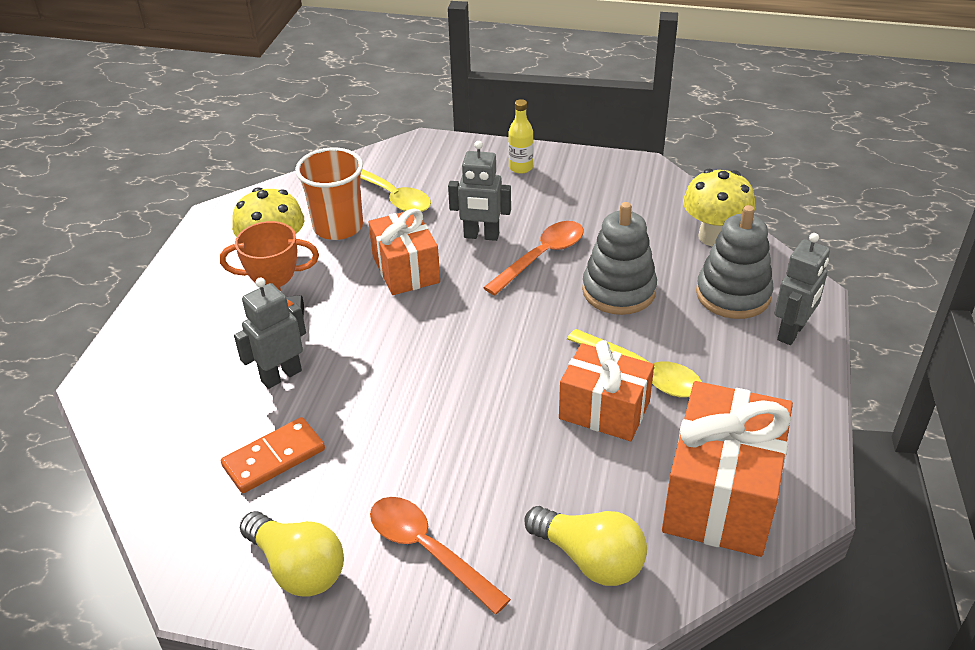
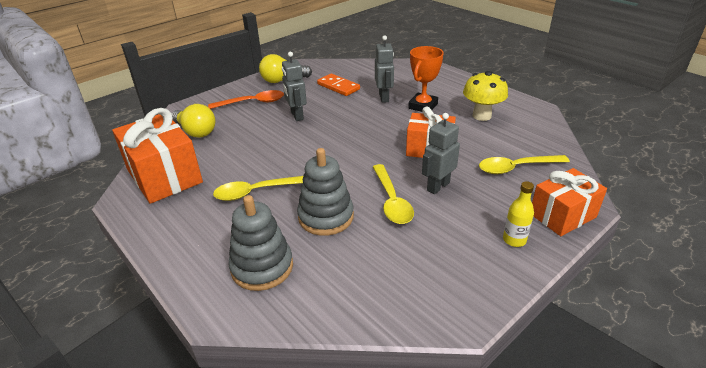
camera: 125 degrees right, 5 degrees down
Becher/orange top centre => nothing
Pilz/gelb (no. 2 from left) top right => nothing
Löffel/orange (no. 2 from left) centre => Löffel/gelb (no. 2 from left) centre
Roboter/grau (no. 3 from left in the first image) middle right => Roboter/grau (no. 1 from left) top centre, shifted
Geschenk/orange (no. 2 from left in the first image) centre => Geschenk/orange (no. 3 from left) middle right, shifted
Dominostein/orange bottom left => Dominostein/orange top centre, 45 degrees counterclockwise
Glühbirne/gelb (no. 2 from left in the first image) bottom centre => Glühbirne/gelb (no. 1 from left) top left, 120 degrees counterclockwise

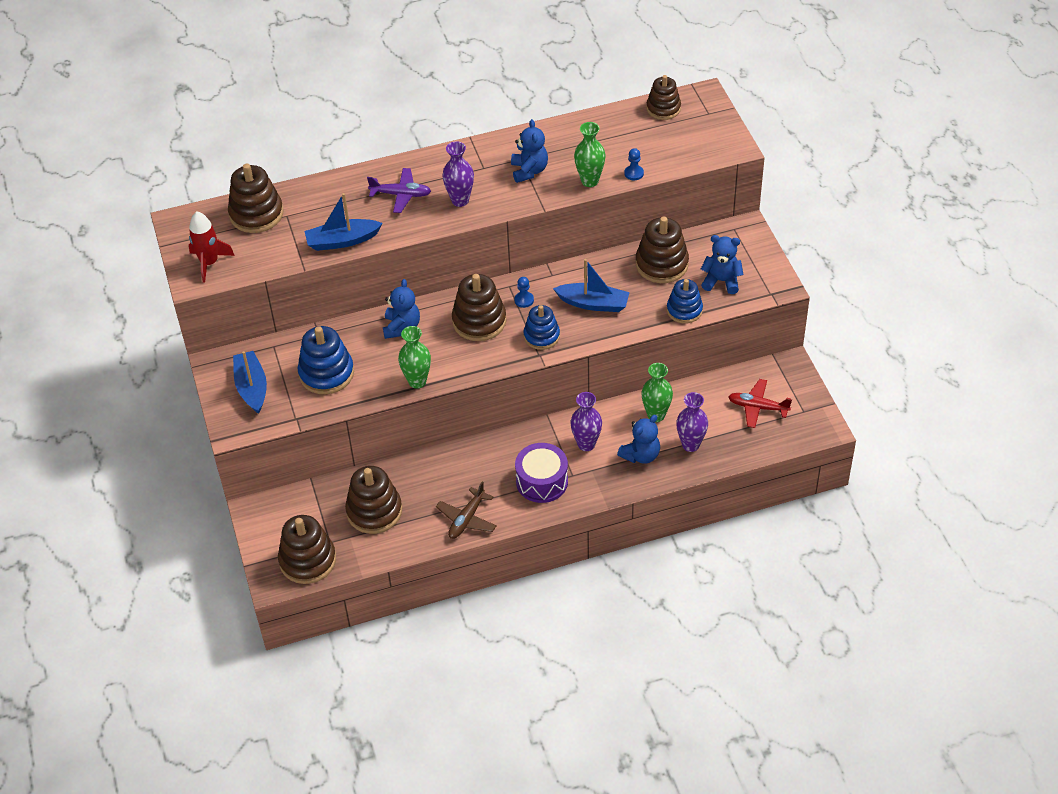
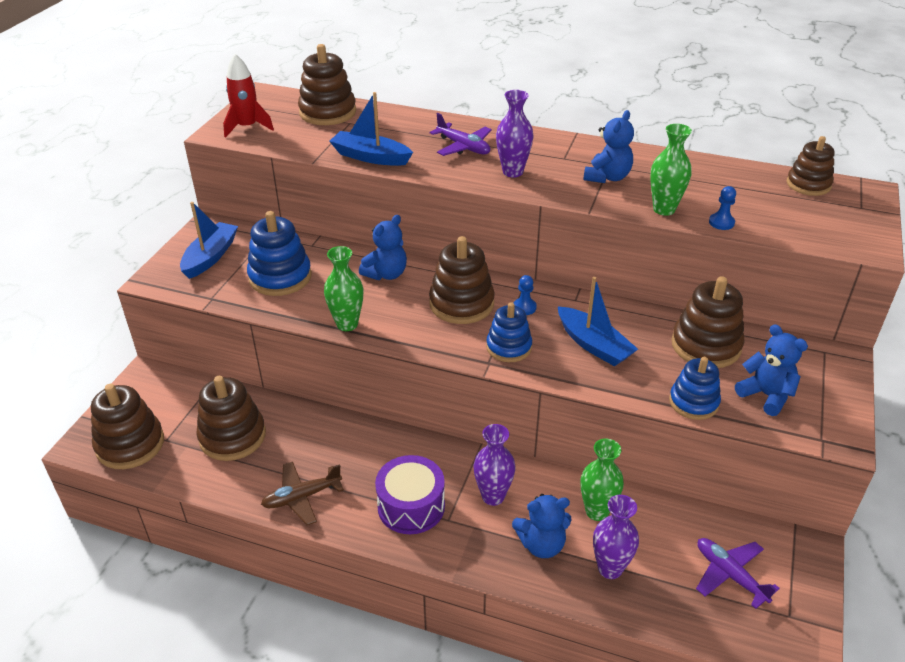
camera: 35 degrees right, 10 degrees down
Flugzeug/rot middle right => Flugzeug/lila (no. 2 from left) bottom right

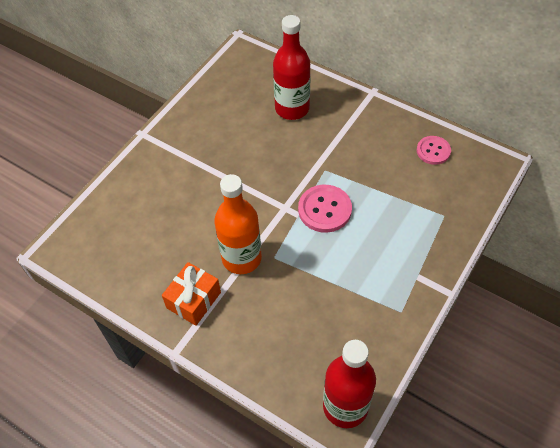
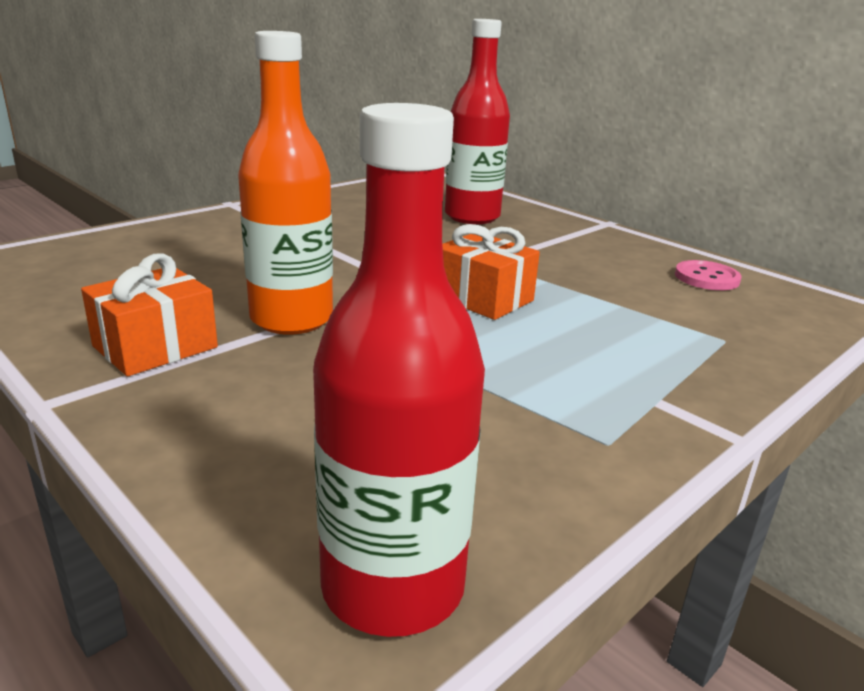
camera: 10 degrees right, 30 degrees down
Knopf/rosa (no. 1 from left) centre => Geschenk/orange (no. 2 from left) centre

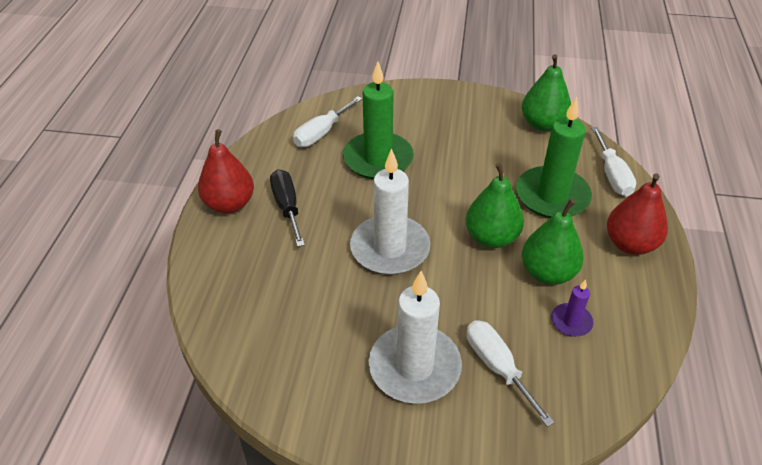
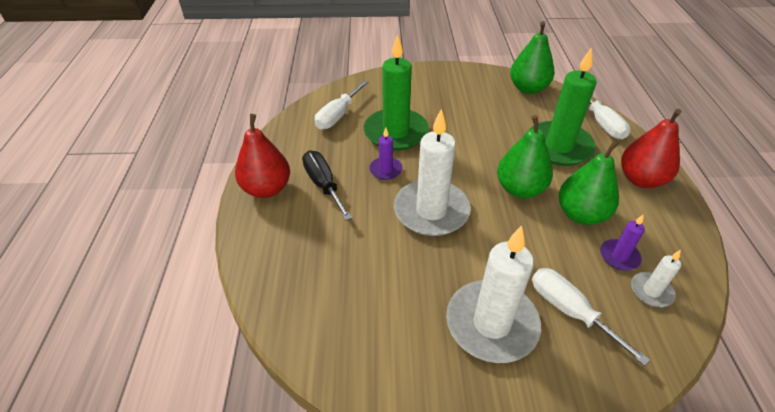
camera: 10 degrees left, 0 degrees up
nothing => Kerze/lila (no. 1 from left) centre
nothing => Kerze/weiß (no. 3 from left) bottom right

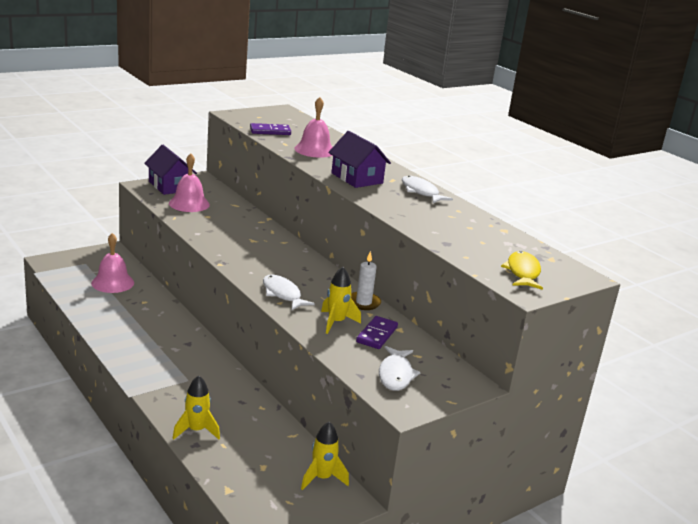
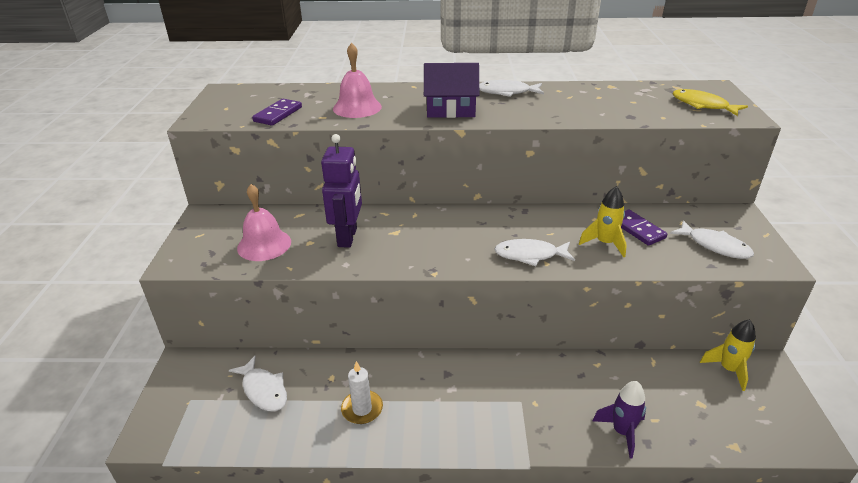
camera: 50 degrees left, 10 degrees up
Haus/lila (no. 1 from left) top left => nothing
Glocke/rosa (no. 1 from left) middle left => Fisch/weiß (no. 1 from left) bottom left
Kerze/weiß centre => Kerze/weiß bottom centre, shifted
Rakete/gelb (no. 1 from left) bottom left => Rakete/lila bottom right
nothing => Roboter/lila centre

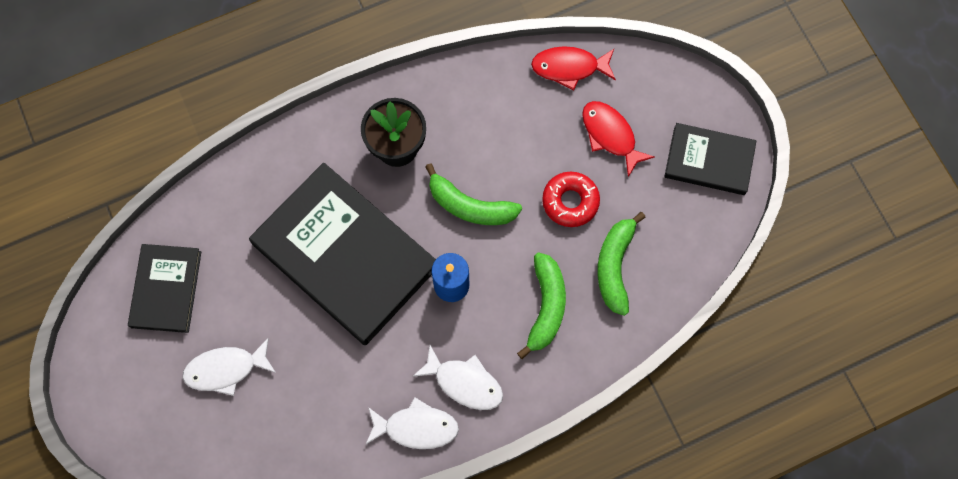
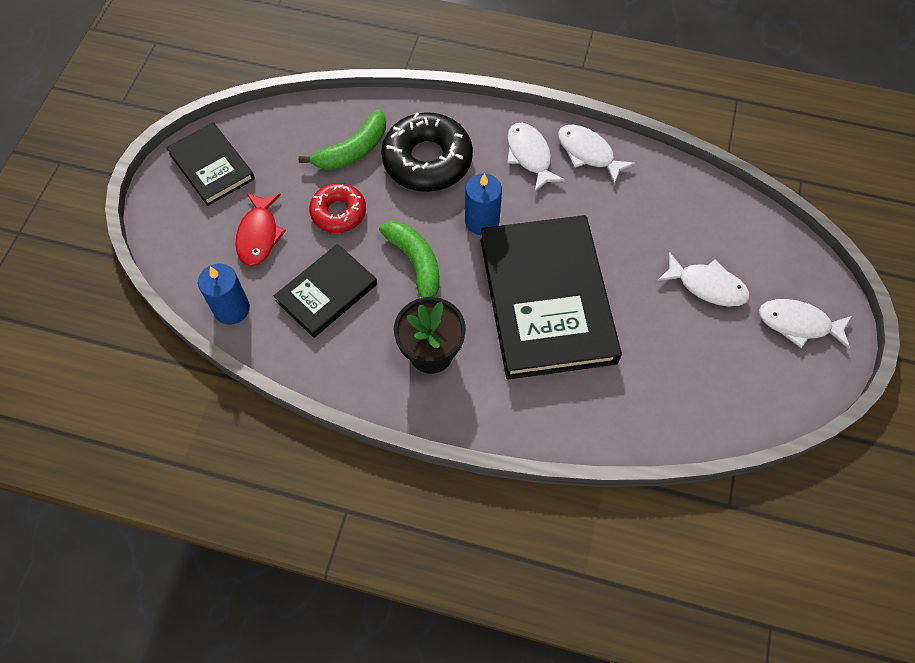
camera: 140 degrees left, 10 degrees down
Fisch/rot (no. 1 from left) top centre => Kerze/blau (no. 1 from left) middle left
Buch/schwarz (no. 1 from left in the first image) middle left => Buch/schwarz (no. 2 from left) centre, shifted
Banane/grün (no. 2 from left) centre => Donut/schwarz top centre
nothing => Fisch/weiß (no. 4 from left) middle right

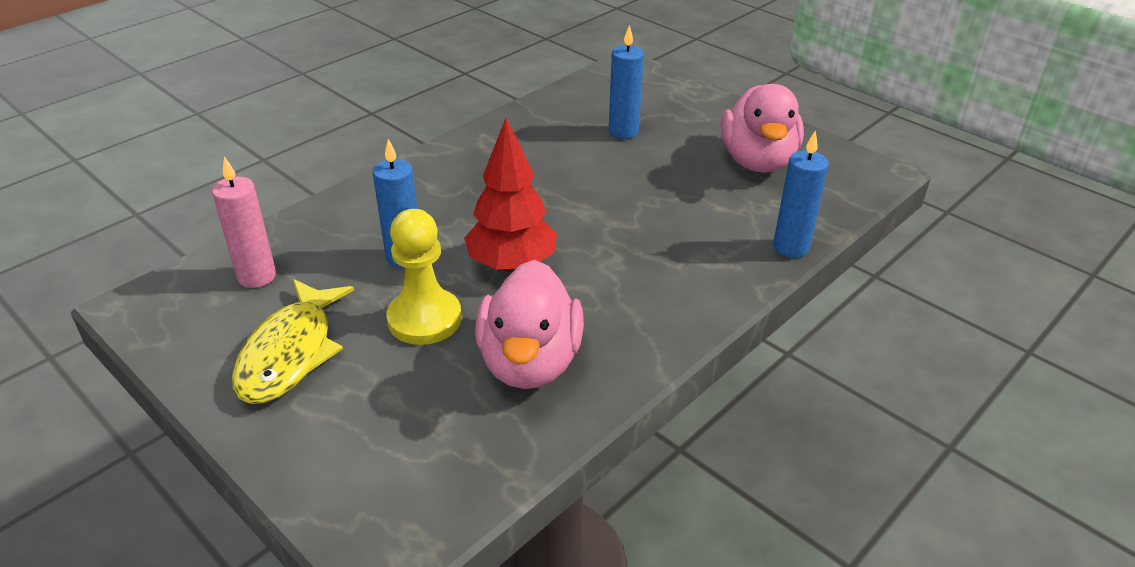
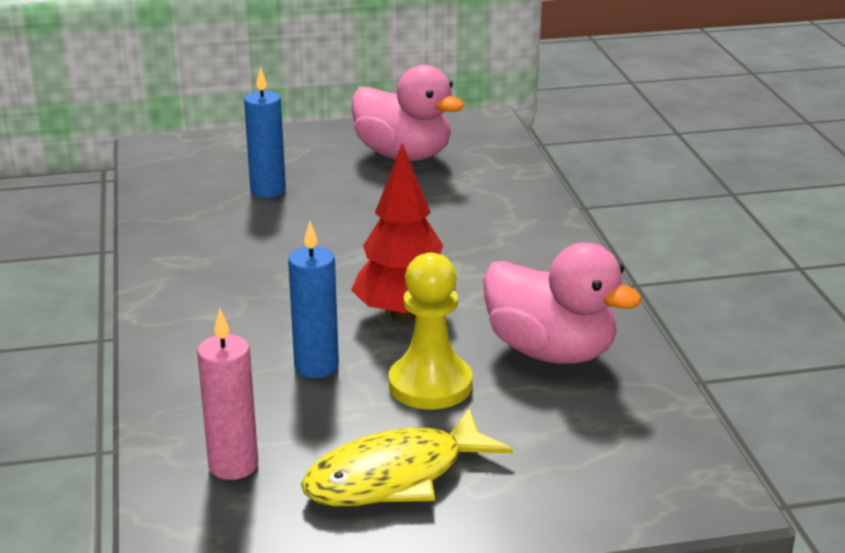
camera: 55 degrees left, 10 degrees down
Kerze/blau (no. 3 from left) middle right => nothing
Fisch/gelb middle left => Fisch/gelb bottom centre, 105 degrees clockwise

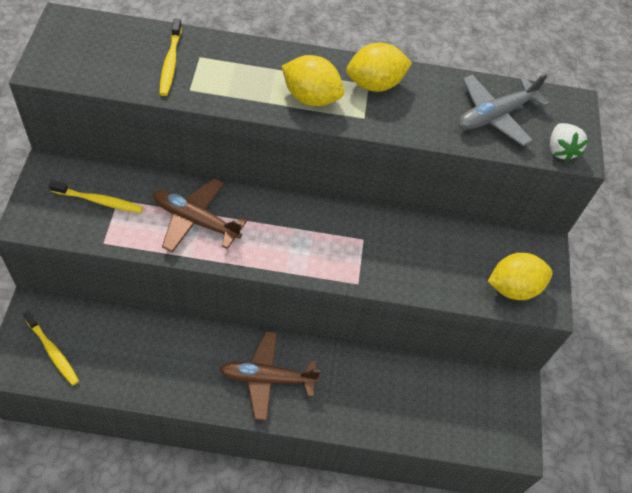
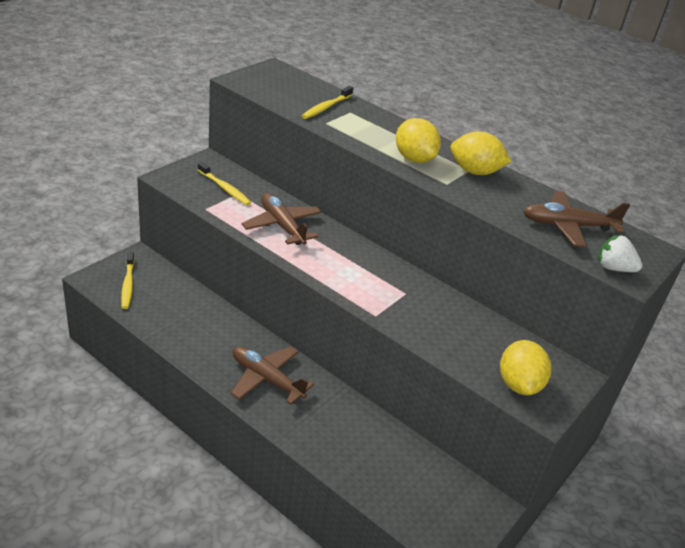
camera: 35 degrees right, 20 degrees down
Flugzeug/grau top right => Flugzeug/braun (no. 3 from left) middle right
Erdbeere/weiß top right => Erdbeere/weiß middle right, 90 degrees clockwise
Zitrone/gelb (no. 3 from left) middle right => Zitrone/gelb (no. 3 from left) bottom right, 75 degrees clockwise

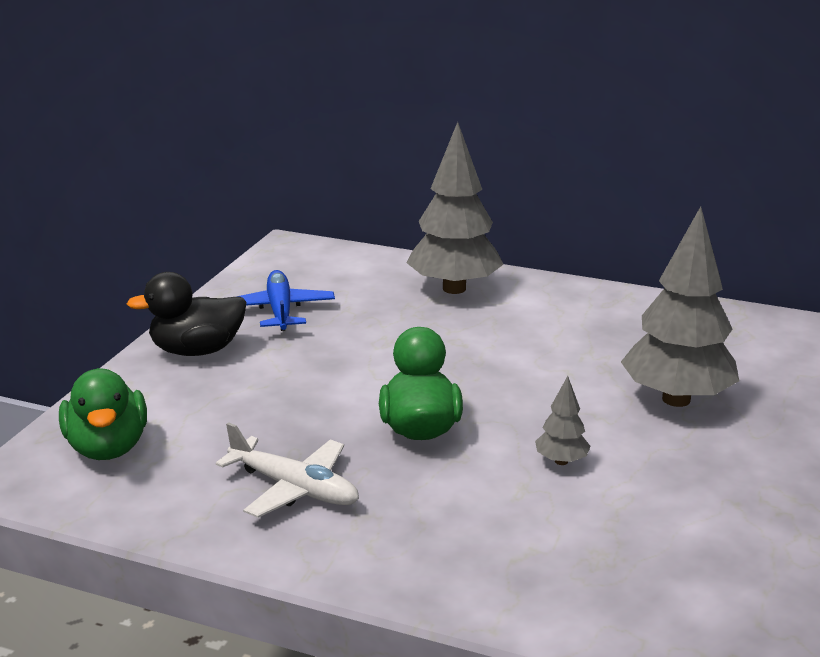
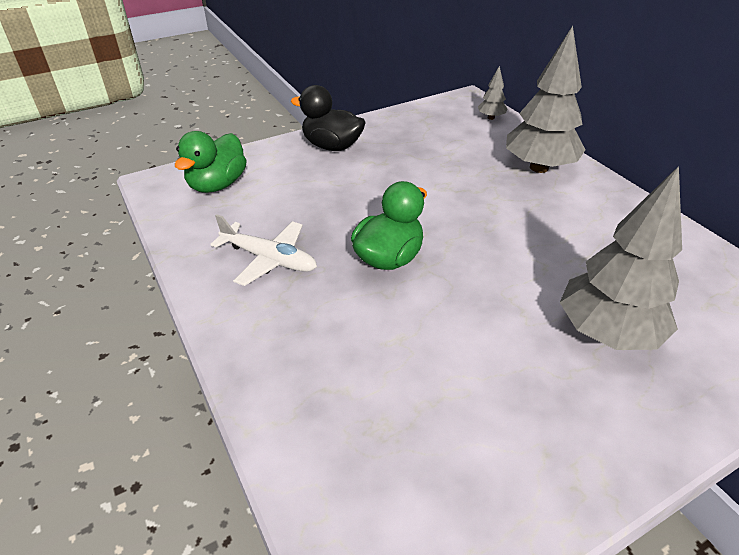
camera: 40 degrees right, 15 degrees up
Flugzeug/blau centre => nothing
Baum/grau (no. 2 from left in the first image) middle right => Baum/grau (no. 1 from left) top centre, shifted
Flugzeug/weiß bottom centre => Flugzeug/weiß centre, 45 degrees counterclockwise

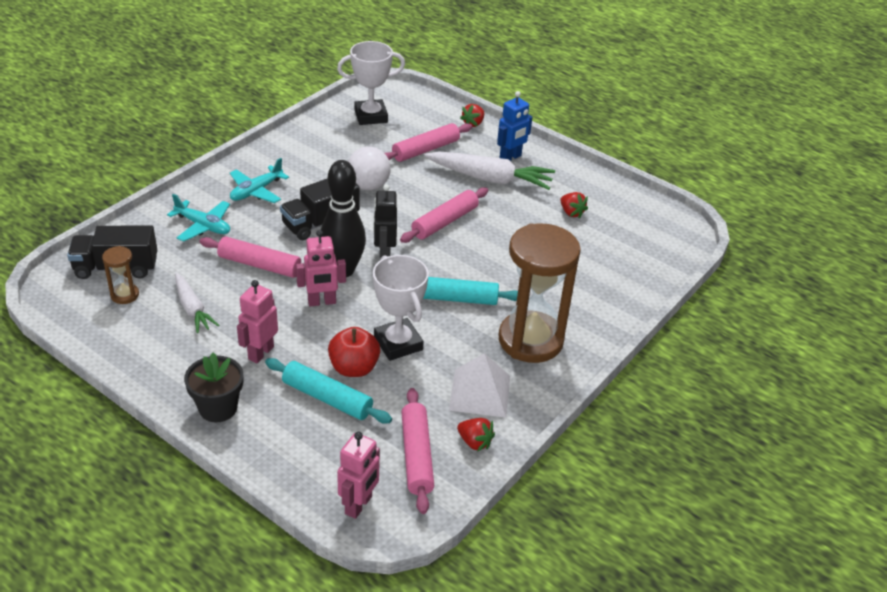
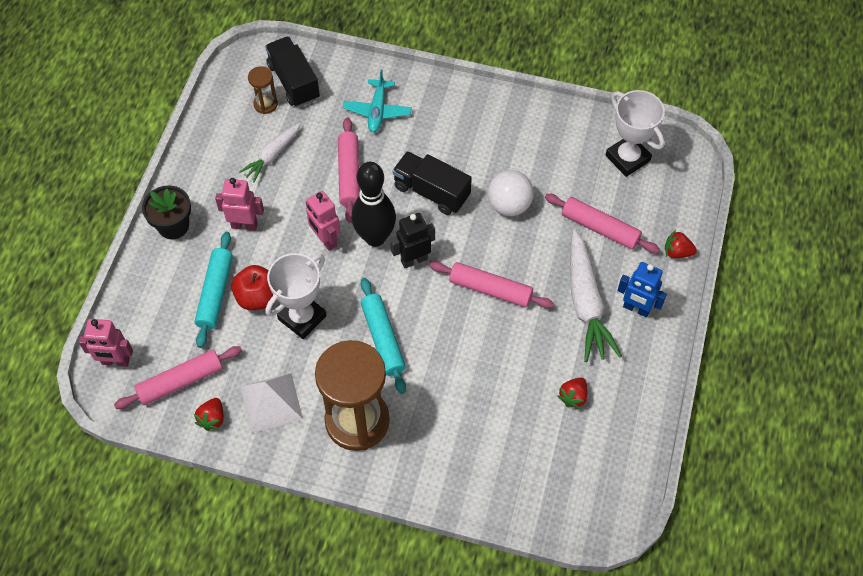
camera: 70 degrees right, 20 degrees up
Flugzeug/türkis (no. 2 from left) top left => nothing

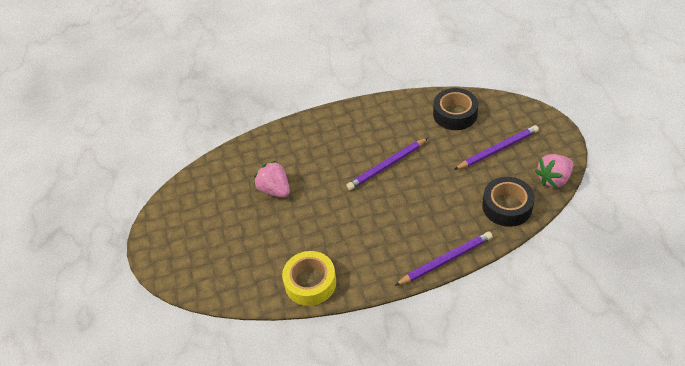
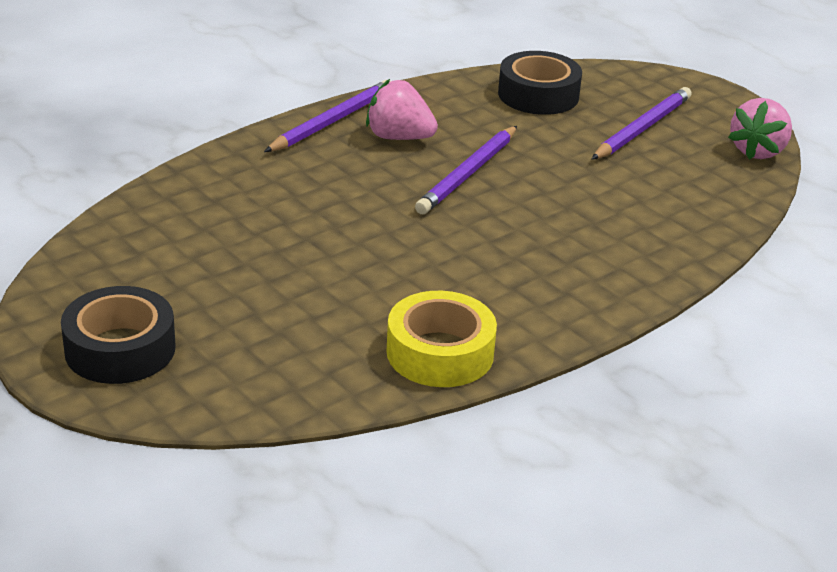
camera: 30 degrees left, 15 degrees down
Erdbeere/rosa (no. 1 from left) centre => Erdbeere/rosa (no. 1 from left) top centre, shifted
Klebeband/schwarz (no. 2 from left in the first image) middle right => Klebeband/schwarz (no. 1 from left) middle left, shifted
Bleistift/lila (no. 2 from left in the first image) bottom centre => Bleistift/lila (no. 1 from left) top centre, shifted

